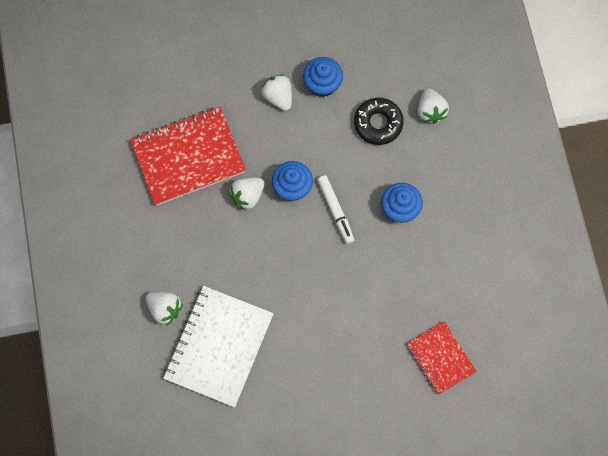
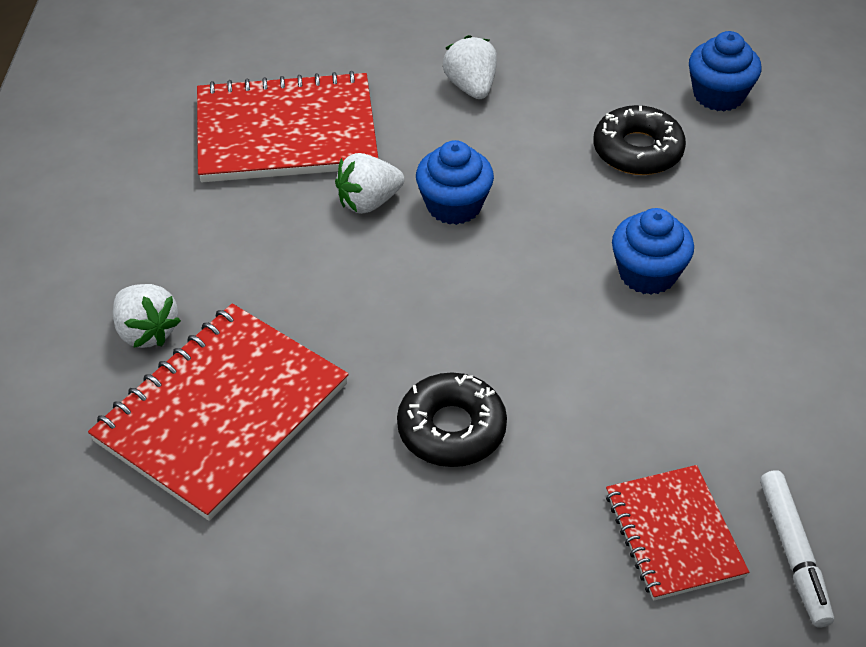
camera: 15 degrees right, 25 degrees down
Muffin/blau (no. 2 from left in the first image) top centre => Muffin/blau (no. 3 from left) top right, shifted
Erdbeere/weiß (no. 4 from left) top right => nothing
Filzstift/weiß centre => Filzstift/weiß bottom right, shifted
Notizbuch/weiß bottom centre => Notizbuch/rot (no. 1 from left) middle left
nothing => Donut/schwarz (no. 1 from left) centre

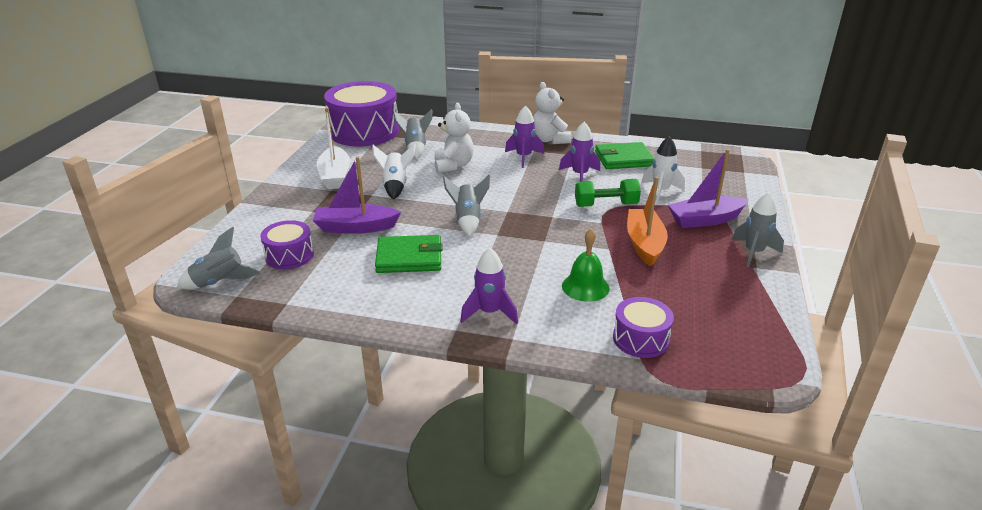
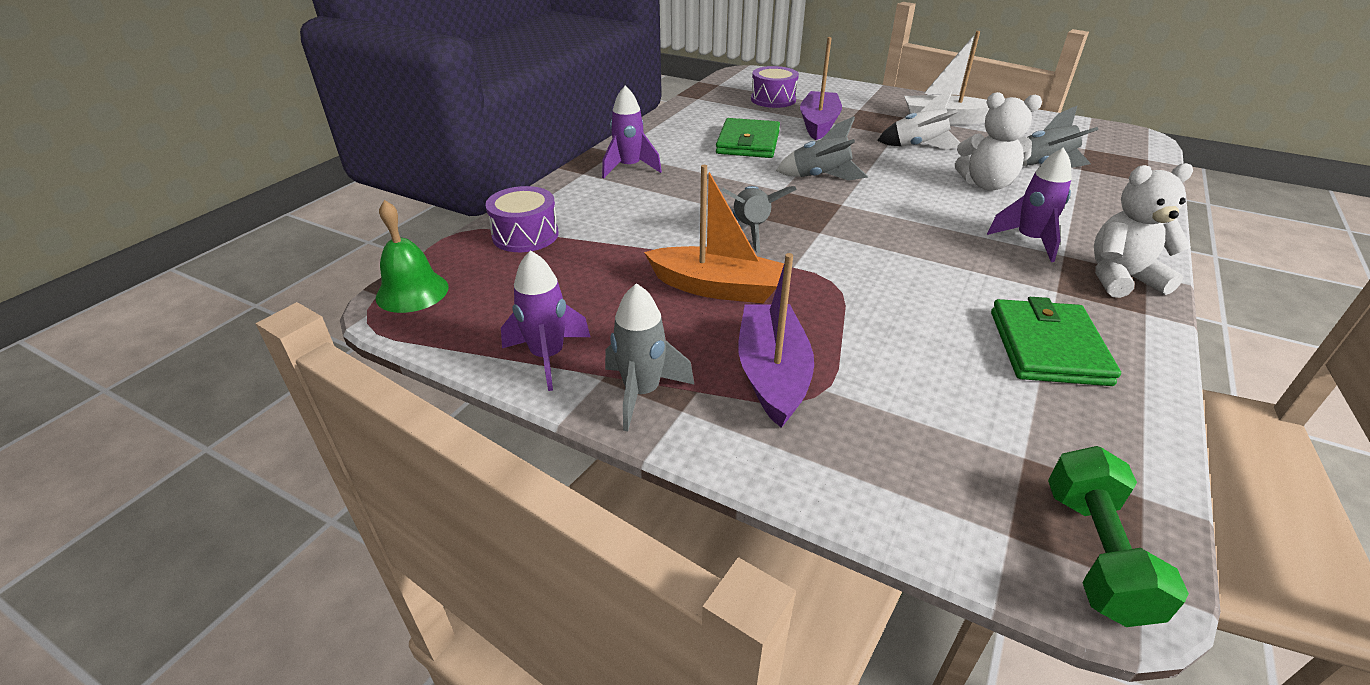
camera: 105 degrees right, 5 degrees up
Trommel/lila (no. 2 from left) top centre => nothing
Rakete/lila (no. 3 from left in the first image) top centre => Rakete/lila (no. 1 from left) centre, shifted
Rakete/weiß (no. 2 from left) top right => nothing
Hantel/grün centre => Hantel/grün bottom right, shifted
Rakete/grau (no. 1 from left in the first image) middle left => Rakete/grau (no. 2 from left) top centre, shifted
Glocke/grün centre => Glocke/grün middle left, shifted

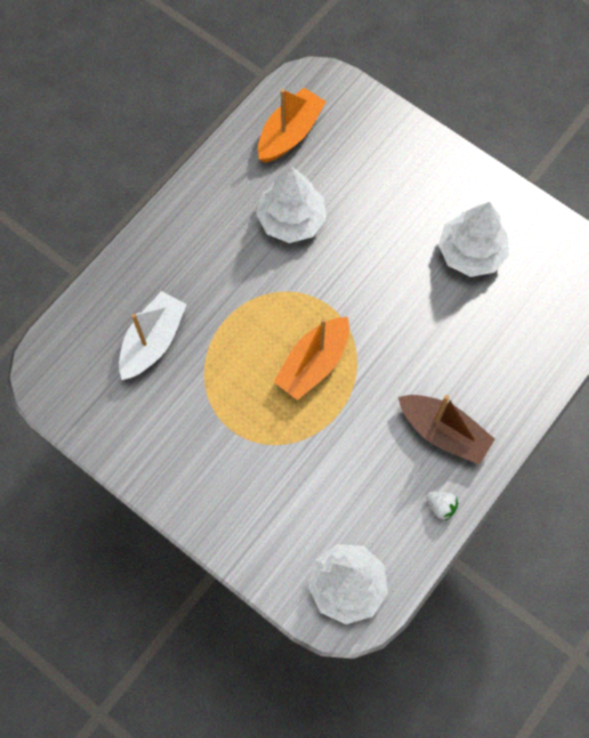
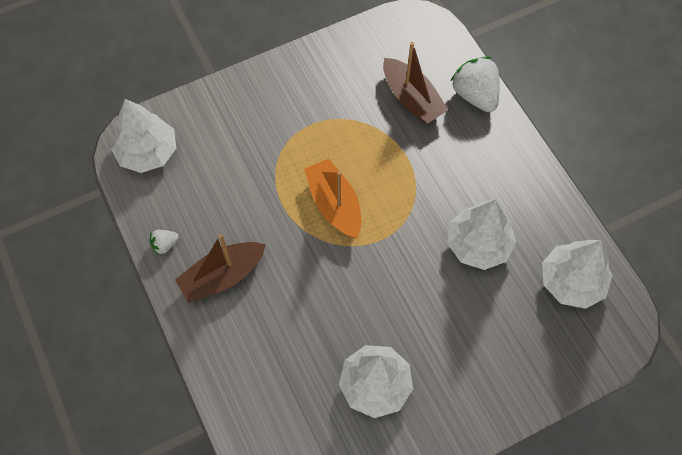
camera: 115 degrees right, 5 degrees down
Boot/orange (no. 1 from left) top centre => Baum/weiß (no. 4 from left) middle right
Boot/weiß middle left => Boot/braun (no. 2 from left) top centre
nothing => Erdbeere/weiß (no. 2 from left) top right

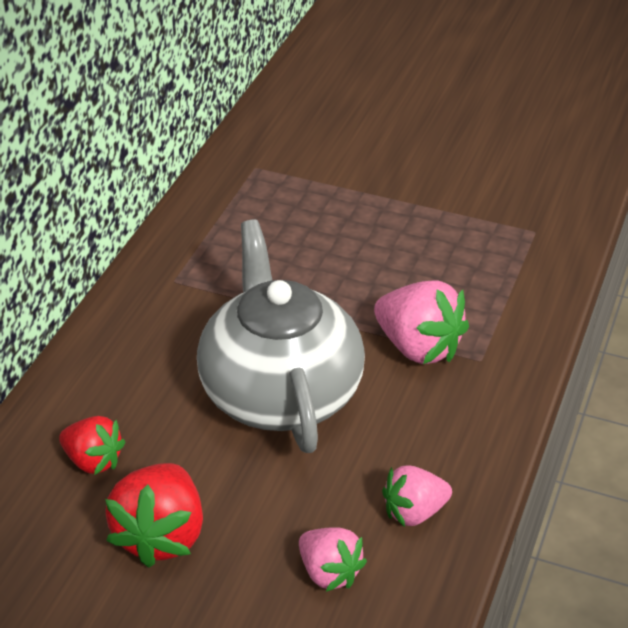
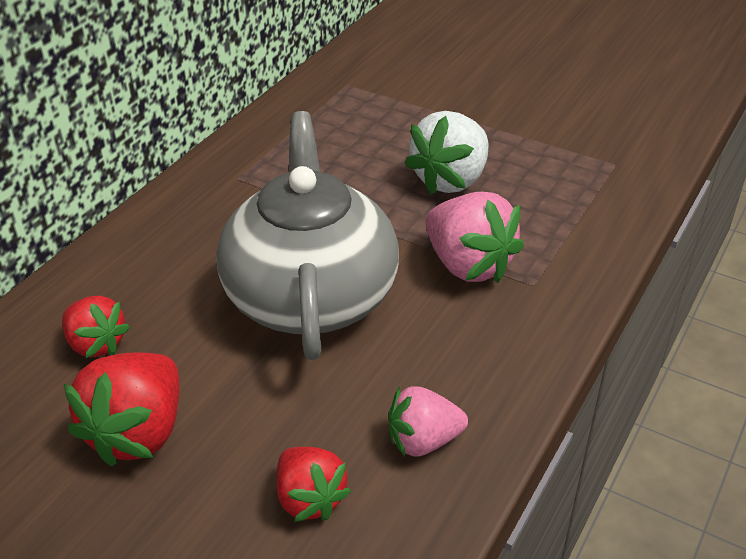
camera: 10 degrees right, 0 degrees up
Erdbeere/rosa (no. 1 from left) bottom centre => Erdbeere/rot (no. 3 from left) bottom centre
nothing => Erdbeere/weiß top centre

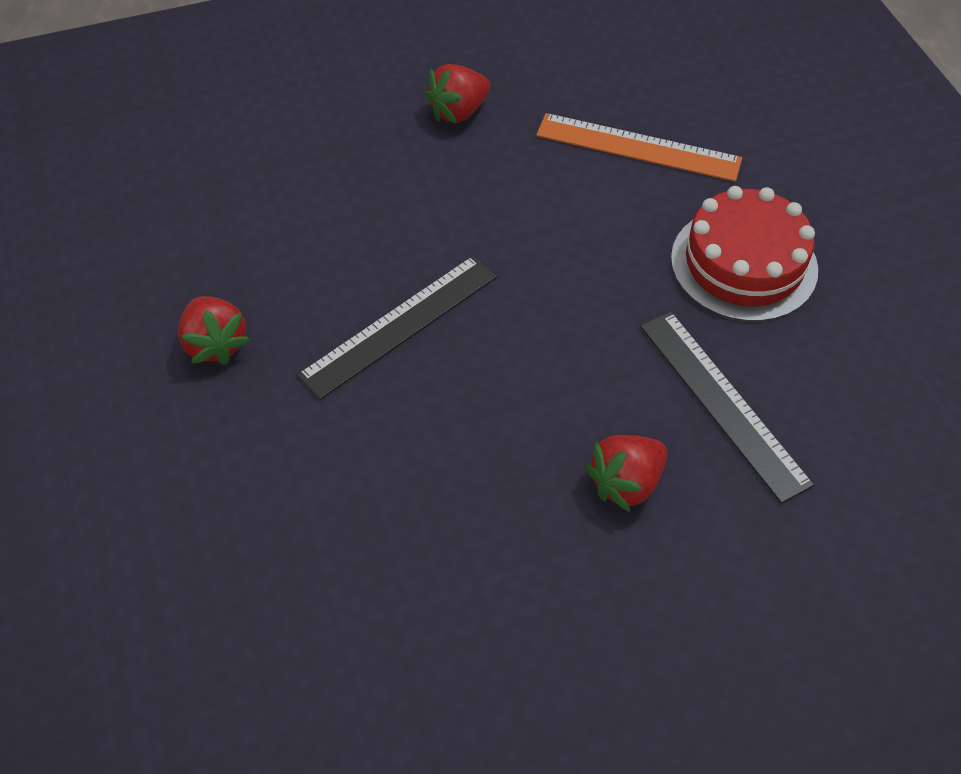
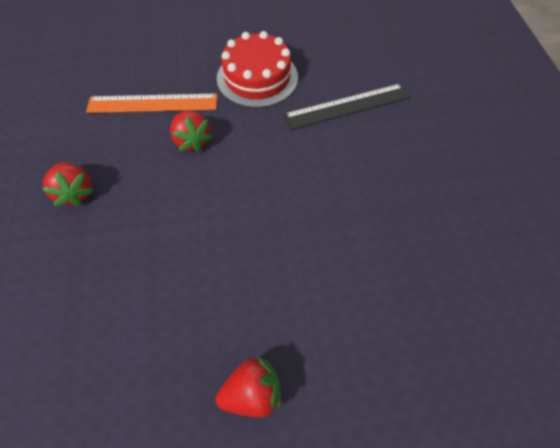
camera: 80 degrees left, 5 degrees up
Lineal/orange top centre => Lineal/orange top left, 60 degrees clockwise
Lineal/schwarz (no. 1 from left) centre => nothing
Erdbeere/rot (no. 3 from left in the first image) centre => Erdbeere/rot (no. 2 from left) top centre, shifted

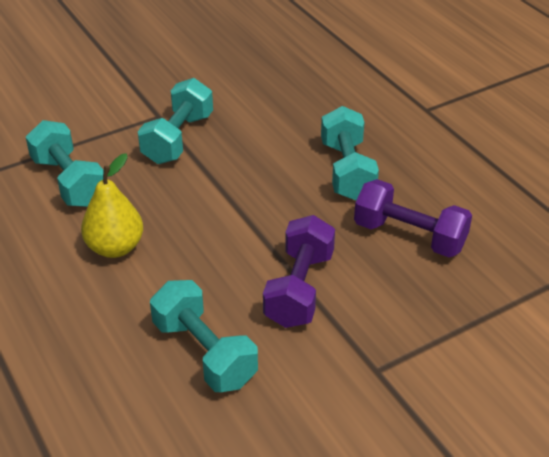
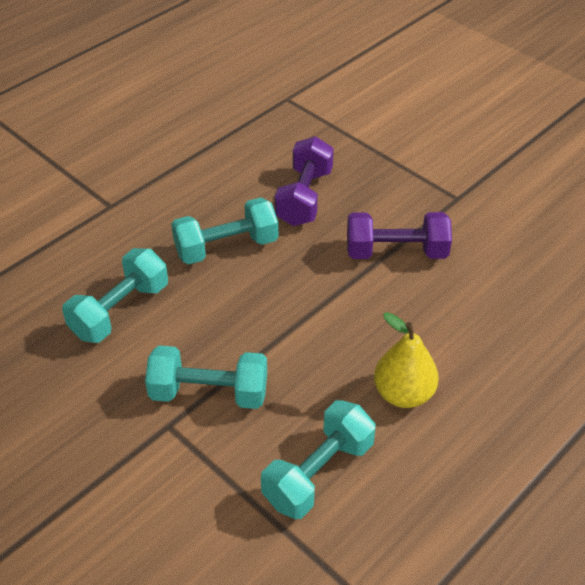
camera: 105 degrees left, 5 degrees up
Hantel/türkis (no. 3 from left in the first image) bottom centre => Hantel/türkis (no. 1 from left) middle left, shifted

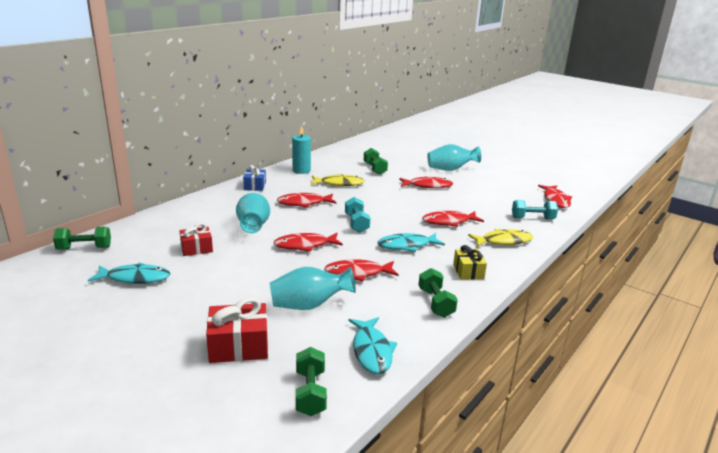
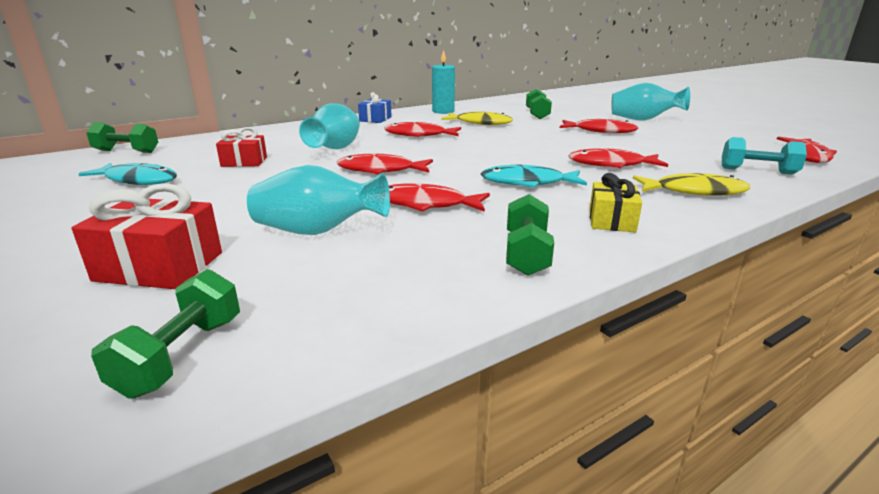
camera: 20 degrees right, 0 degrees up
Hantel/türkis (no. 1 from left) centre => nothing
Fisch/türkis (no. 2 from left) bottom centre => nothing

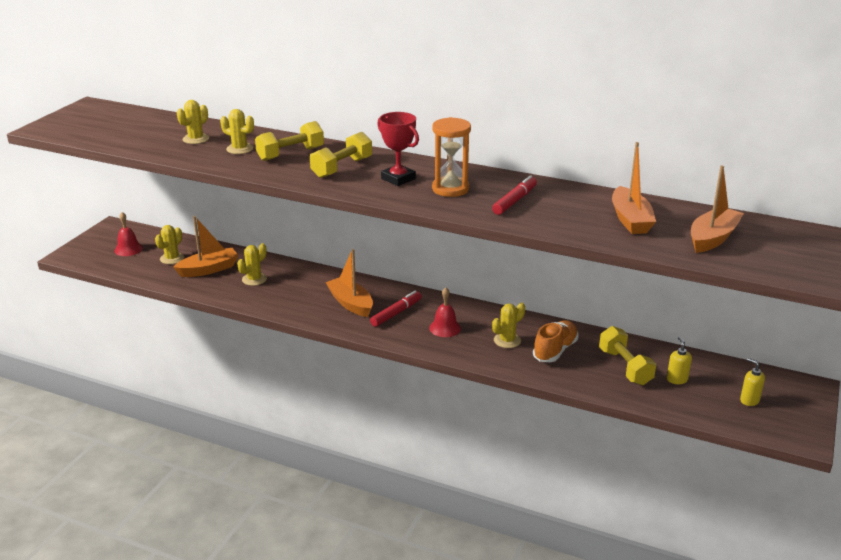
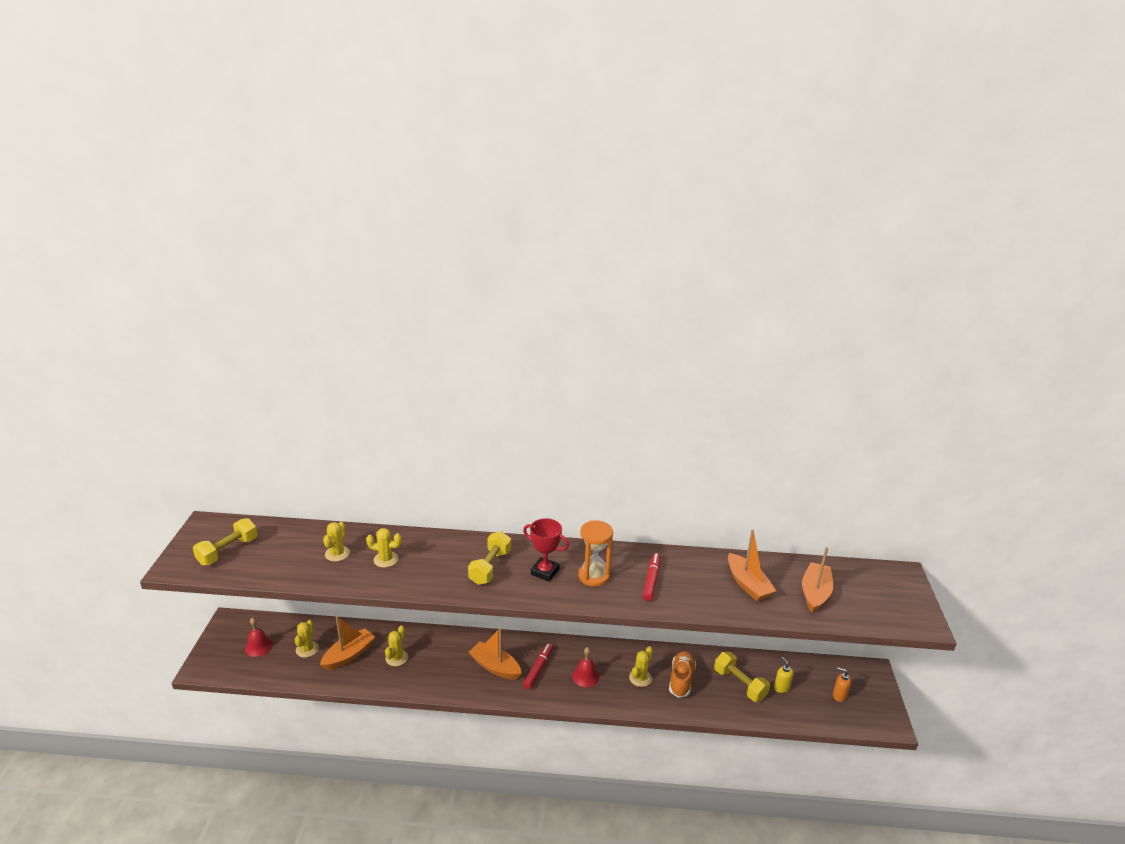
camera: 20 degrees left, 0 degrees up
Hantel/gelb (no. 1 from left) top centre => Hantel/gelb (no. 1 from left) middle left, shifted
Seifenspender/gelb (no. 2 from left) bottom right => Seifenspender/orange bottom right

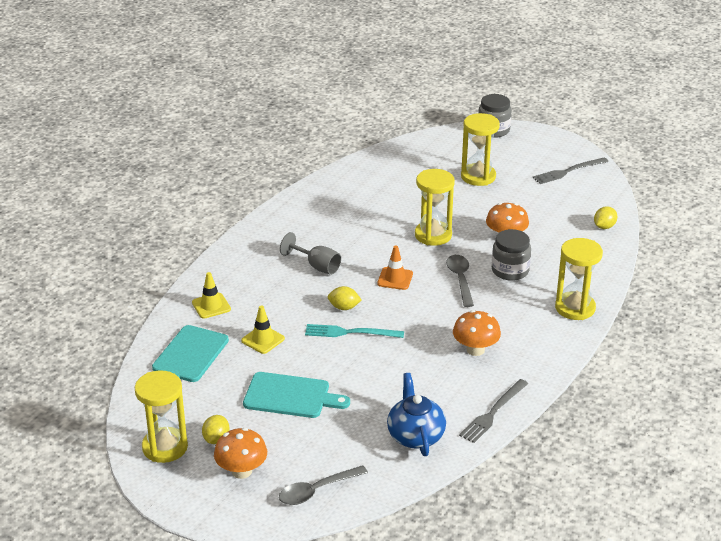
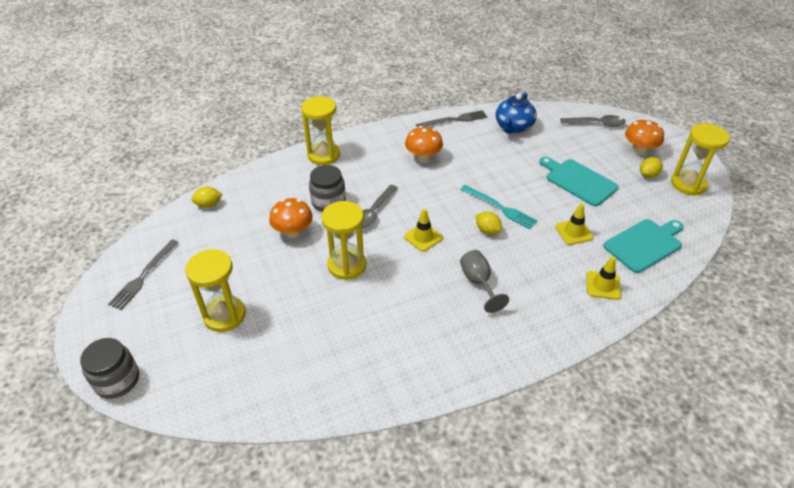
camera: 145 degrees left, 10 degrees up
Gabel/grau (no. 2 from left in the first image) top right => Gabel/grau (no. 1 from left) middle left, 105 degrees clockwise
Leitkegel/orange centre => Leitkegel/gelb (no. 1 from left) centre

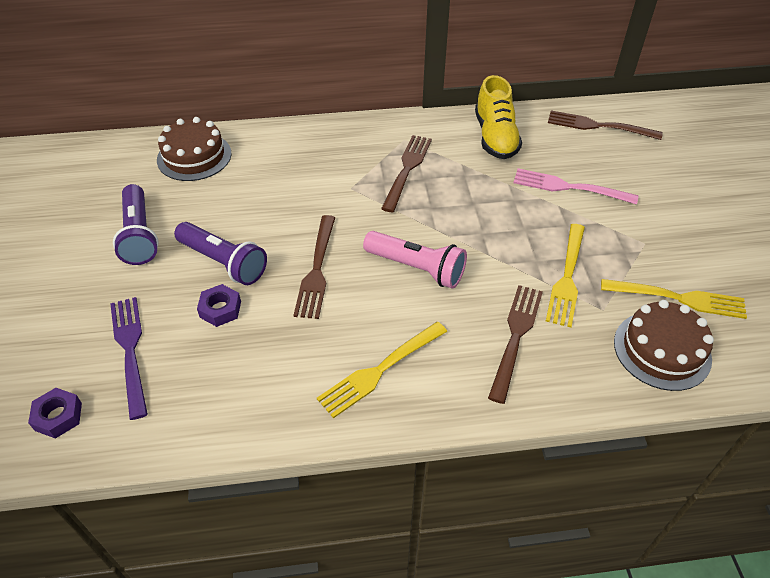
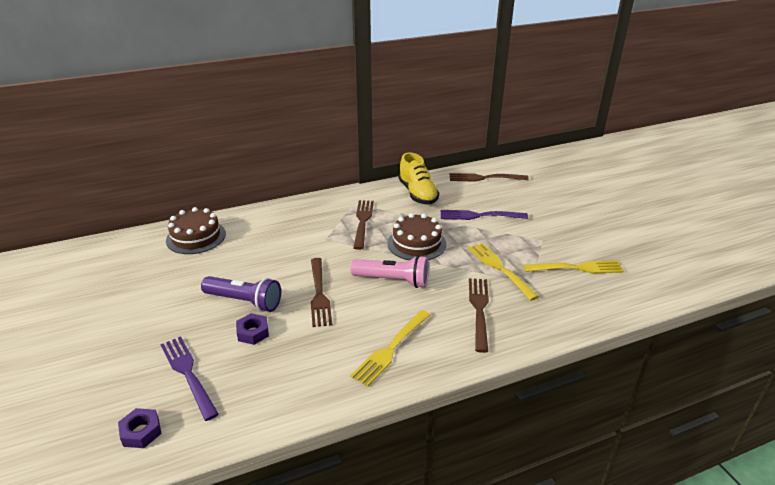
camera: 15 degrees left, 15 degrees down
Gabel/rosa top right => Gabel/lila (no. 2 from left) centre
Taschenlampe/lila (no. 1 from left) middle left => nothing
Gabel/gelb (no. 2 from left) middle right => Gabel/gelb (no. 2 from left) centre, 150 degrees clockwise
Kuchen/braun (no. 2 from left) middle right => Kuchen/braun (no. 2 from left) centre, shifted

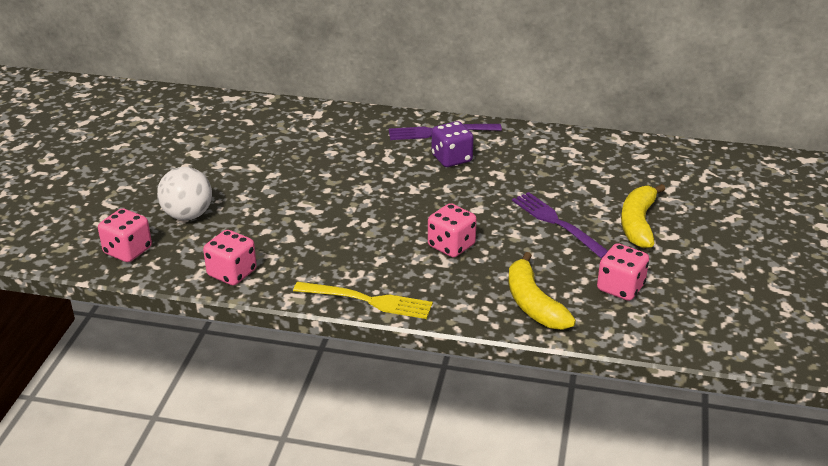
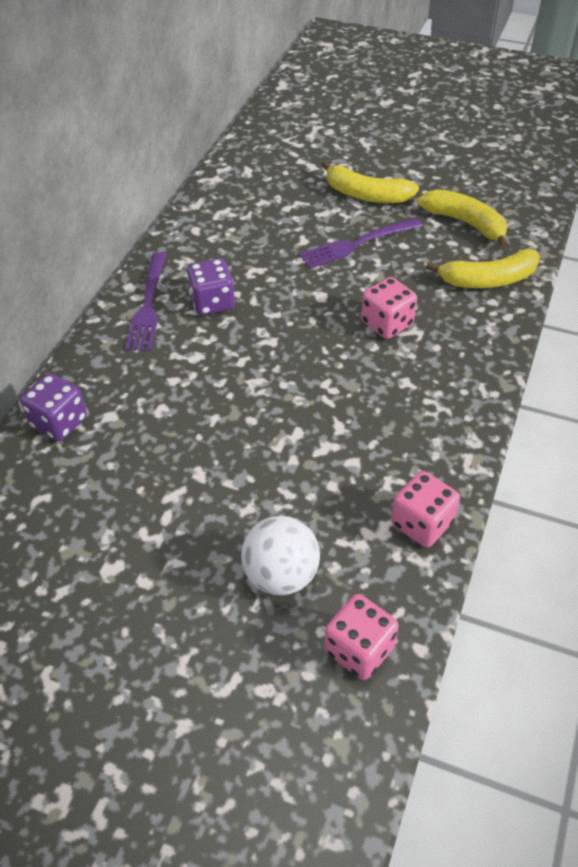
camera: 80 degrees left, 15 degrees up
Spielwürfel/rosa (no. 4 from left) middle right => Banane/gelb (no. 2 from left) top right
Gabel/gelb centre => nothing
nothing => Spielwürfel/lila (no. 1 from left) middle left

